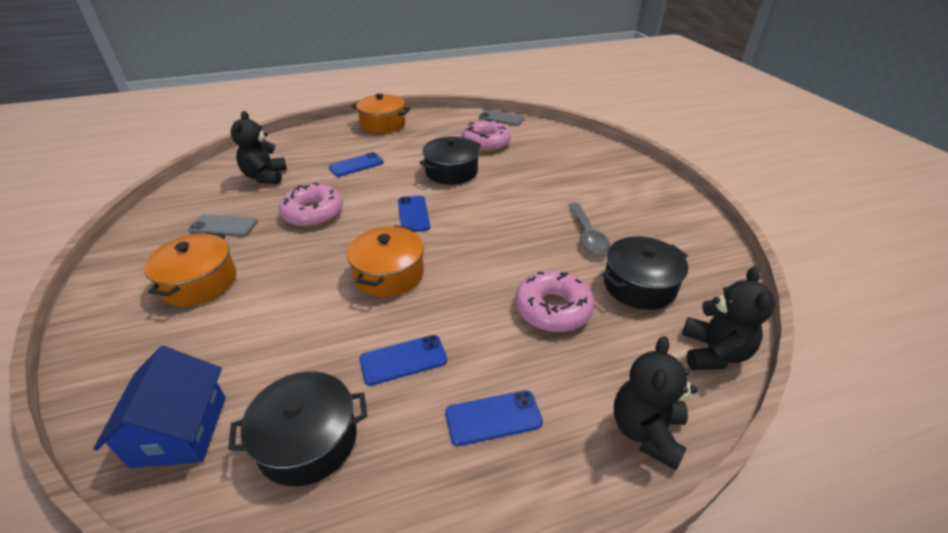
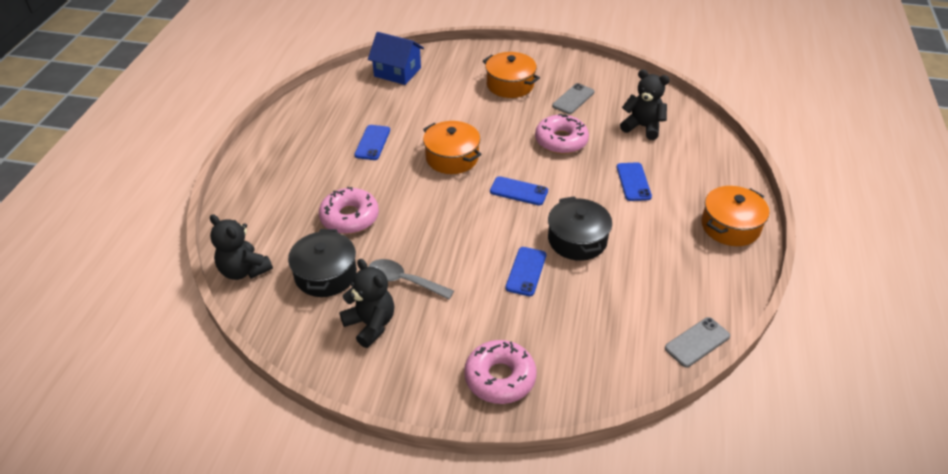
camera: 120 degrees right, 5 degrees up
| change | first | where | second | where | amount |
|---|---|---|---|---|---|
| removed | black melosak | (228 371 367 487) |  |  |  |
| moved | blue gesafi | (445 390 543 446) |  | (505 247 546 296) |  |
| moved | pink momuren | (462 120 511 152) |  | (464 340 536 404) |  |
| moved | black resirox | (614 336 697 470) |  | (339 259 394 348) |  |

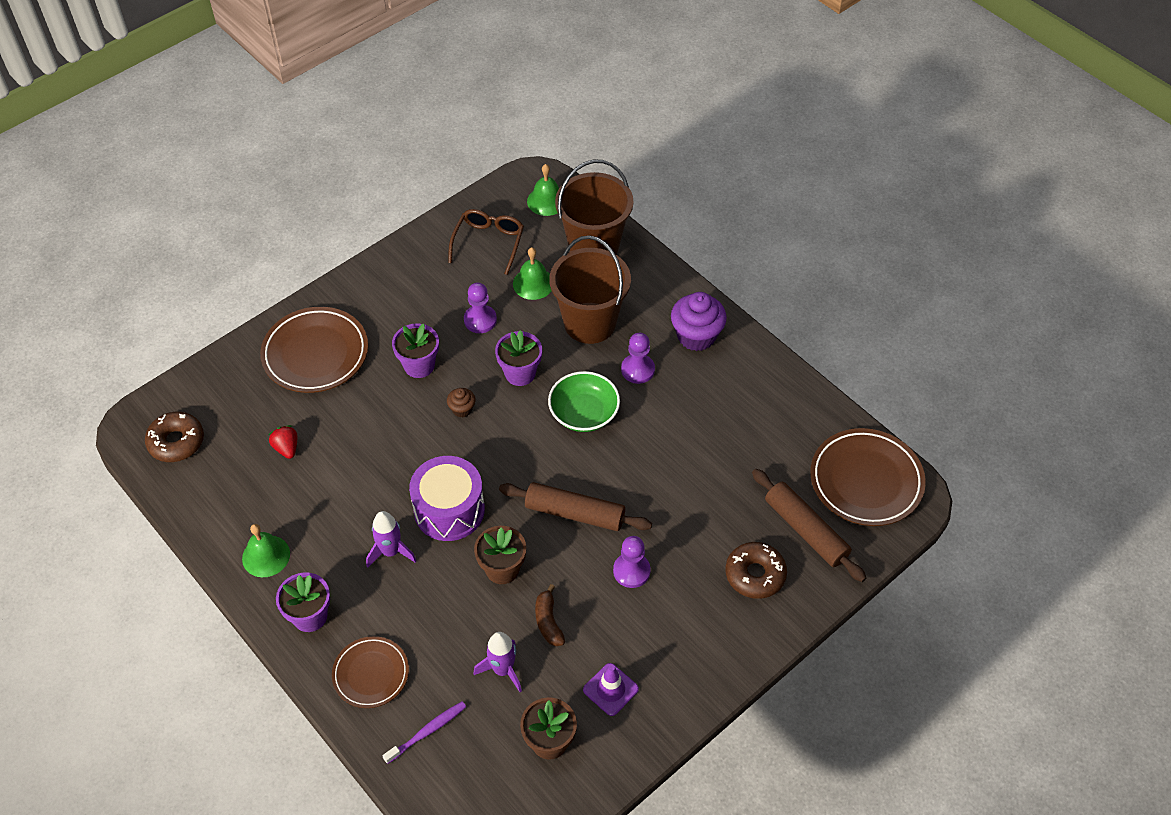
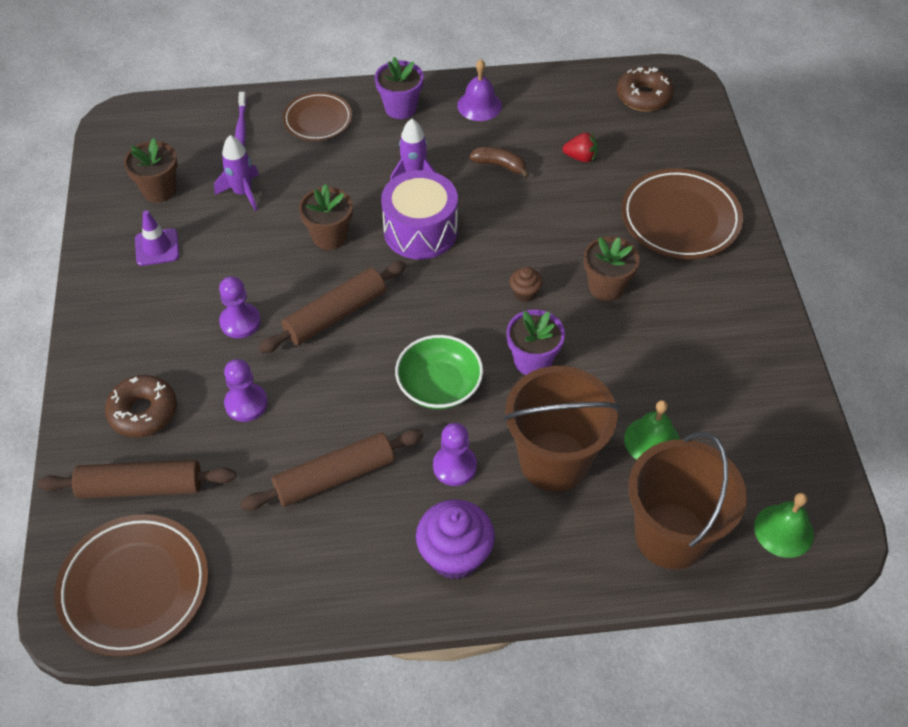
camera: 125 degrees right, 0 degrees up
| change | first | where | second | where | amount |
|---|---|---|---|---|---|
| recoloured | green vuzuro | (242 524 290 577) | purple vuzuro | (457 59 502 121) |  |
| recoloured | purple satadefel | (392 323 439 378) | brown satadefel | (584 236 640 301) |  |
| removed | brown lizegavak | (448 209 524 275) |  |  |  |
| moved | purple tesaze | (464 282 497 333) |  | (224 359 268 422) |  |
| moved | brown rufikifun | (535 584 565 646) |  | (469 147 529 178) |  |
| added |  |  | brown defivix | (240 429 423 510) |  |

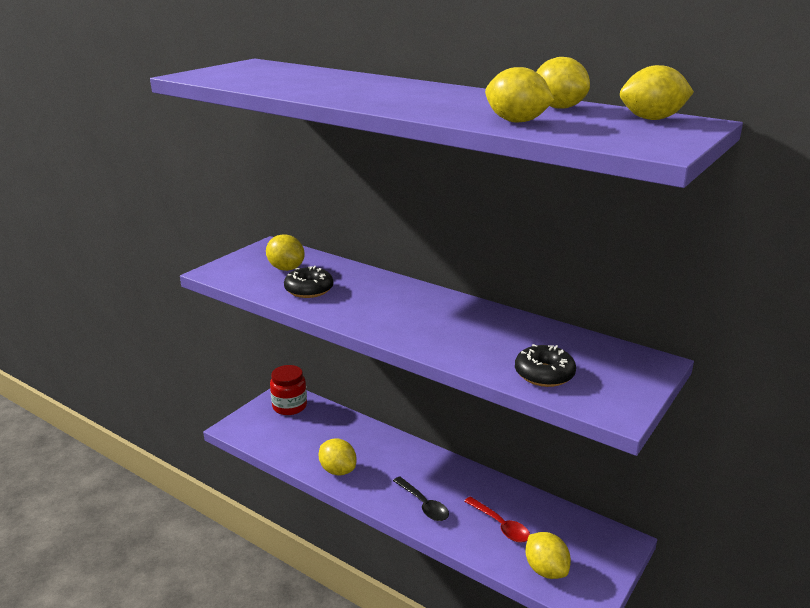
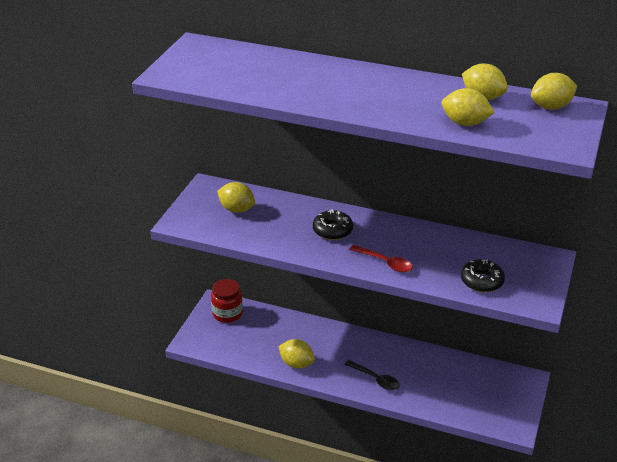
camera: 15 degrees left, 10 degrees up
| change | first | where | second | where | amount |
|---|---|---|---|---|---|
| moved | black momuren | (284 266 333 298) |  | (313 209 353 240) |  |
| moved | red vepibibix | (464 496 530 543) |  | (349 245 413 272) |  |
| removed | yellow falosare | (525 532 571 579) |  |  |  |

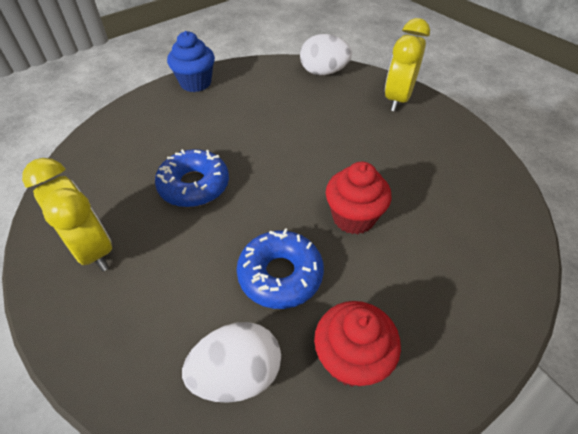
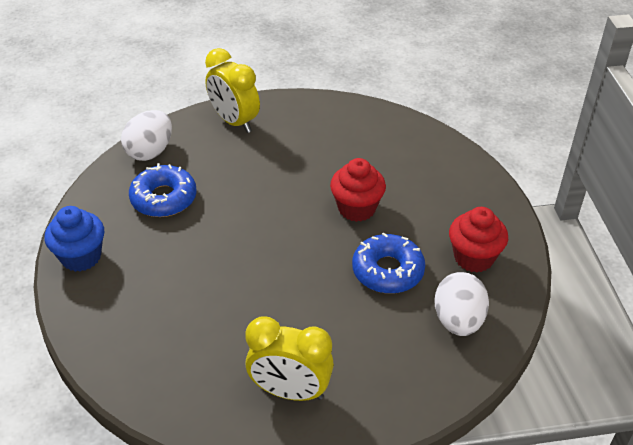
camera: 65 degrees left, 5 degrees down
| change | first | where | second | where | amount |
|---|---|---|---|---|---|
| turned | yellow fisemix | (22 158 112 271) |  | (245 316 334 401) | 150 degrees counterclockwise |
| moved | blue momuren | (155 149 229 207) |  | (129 163 197 217) |  |

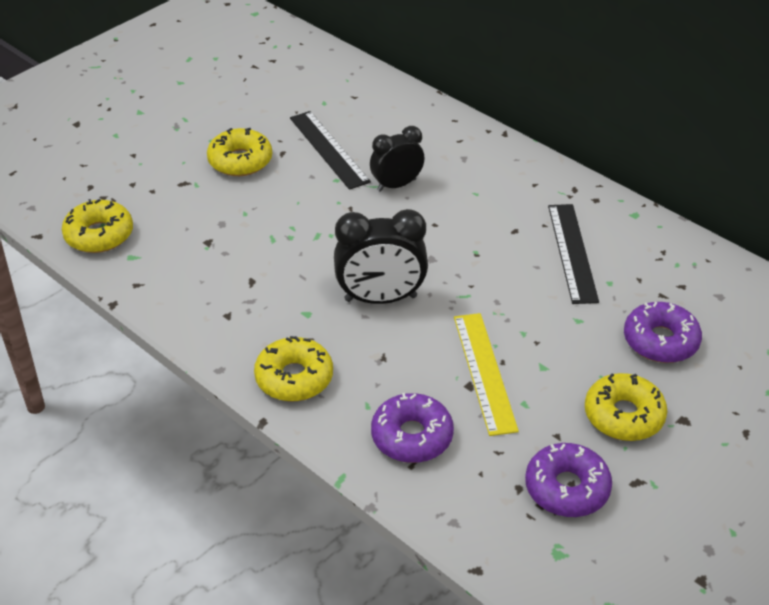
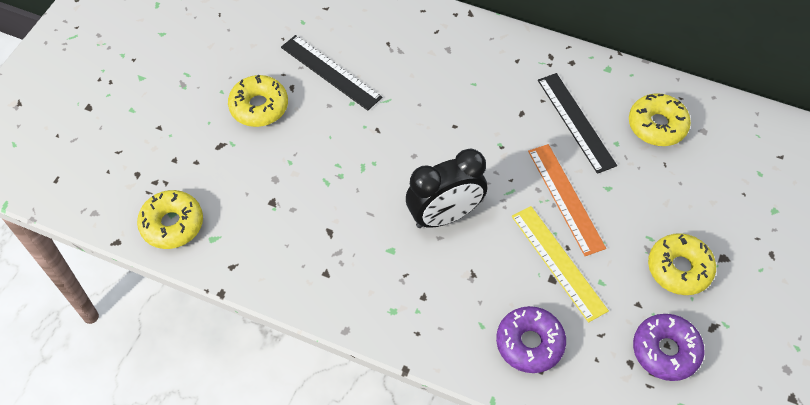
camera: 20 degrees left, 15 degrees up
| change | first | where | second | where | amount |
|---|---|---|---|---|---|
| moved | yellow momuren | (254 336 333 401) |  | (629 93 691 146) |  |
| removed | black fisemix | (370 126 425 192) |  |  |  |
| removed | purple momuren | (624 302 702 363) |  |  |  |
| added |  |  | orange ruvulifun | (528 144 606 256) |  |

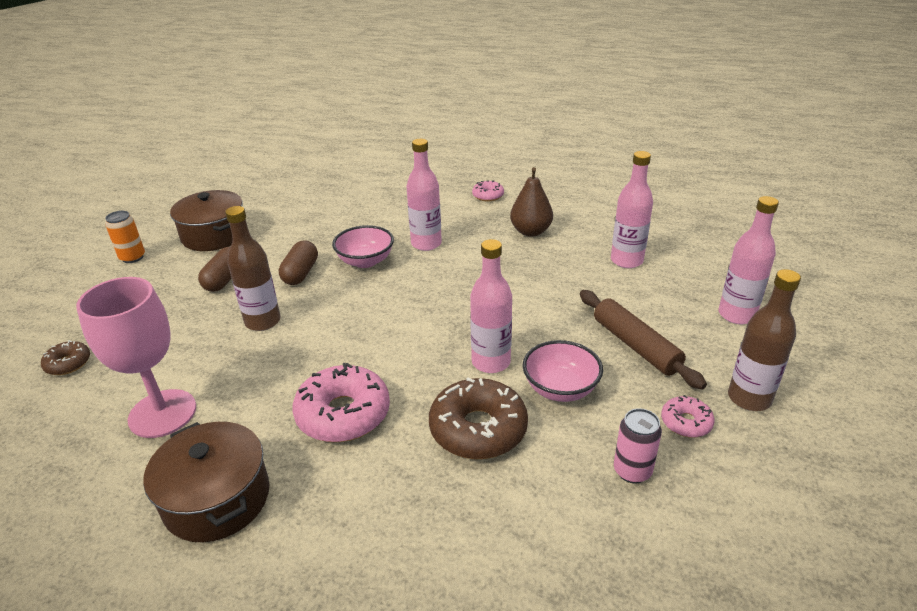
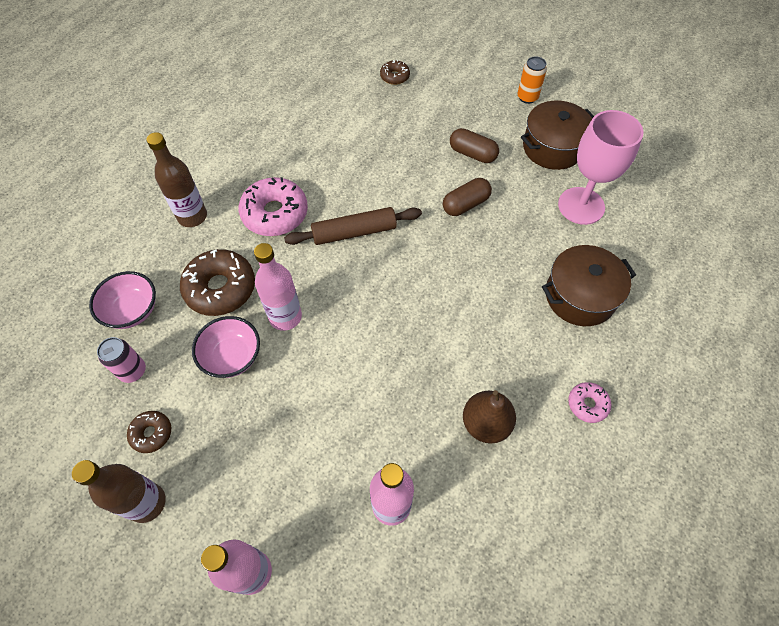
camera: 105 degrees right, 25 degrees up
| change | first | where | second | where | amount |
|---|---|---|---|---|---|
| moved | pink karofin | (76 277 196 438) |  | (558 110 644 225) |  |
| moved | brown melosak | (143 422 269 542) |  | (542 245 636 326) |  |
| moved | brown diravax | (225 206 281 331) |  | (146 132 207 227) |  |
| turned | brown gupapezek | (279 240 318 285) |  | (443 178 492 216) | 60 degrees counterclockwise |
| moved | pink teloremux | (332 225 394 268) |  | (89 271 156 329) |  |
| removed | pink diravax | (406 139 442 251) |  |  |  |
| moved | brown defivix | (580 290 707 389) |  | (284 207 422 245) |  |
| recoloured | pink momuren | (661 395 715 438) | brown momuren | (127 411 171 453) |  |

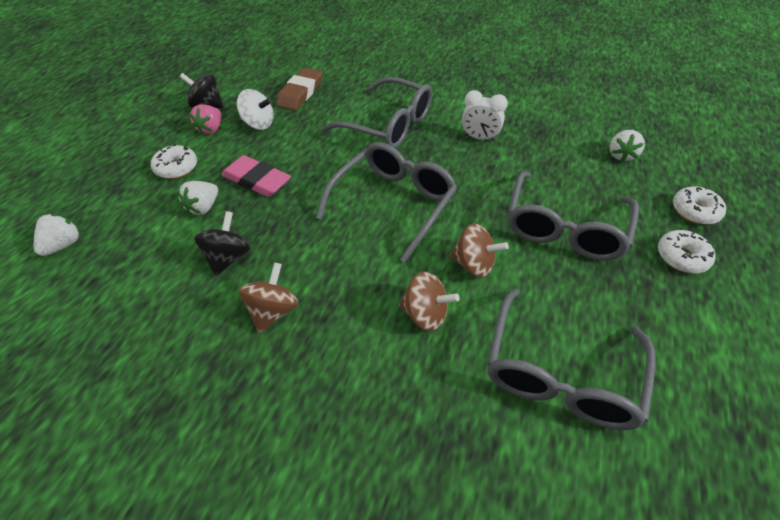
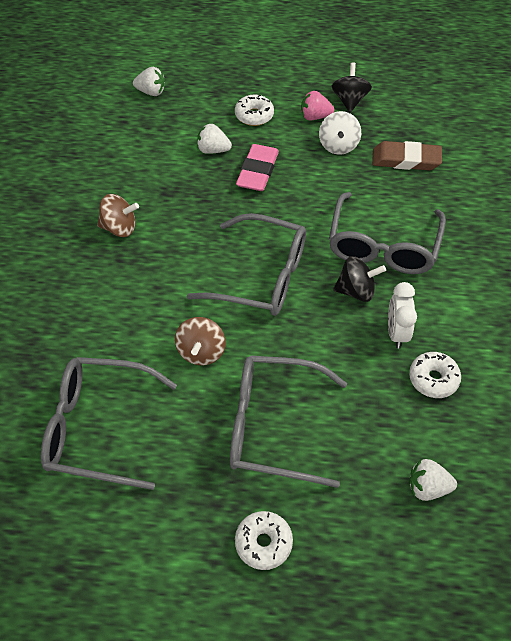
camera: 75 degrees right, 5 degrees up
| change | first | where | second | where | amount |
|---|---|---|---|---|---|
| moved | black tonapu | (194 211 251 276) |  | (333 256 386 302) |  |
| removed | brown tonapu | (399 271 460 331) |  |  |  |
| moved | white momuren | (673 186 726 225) |  | (409 352 461 398) |  |

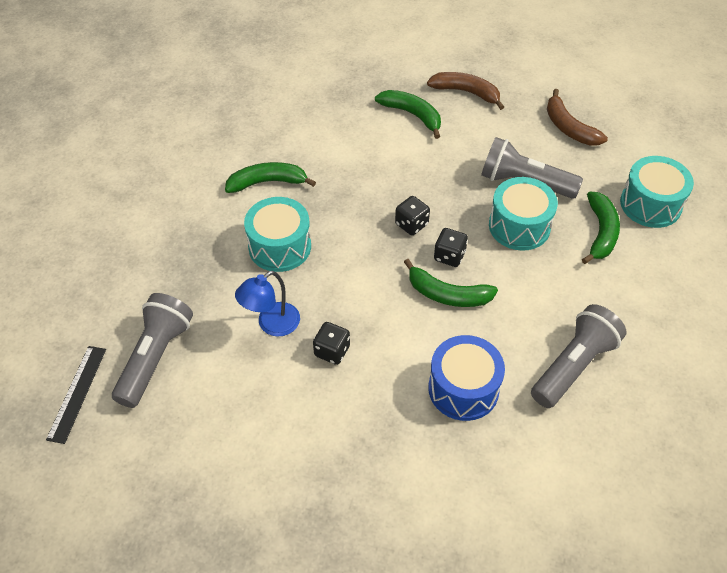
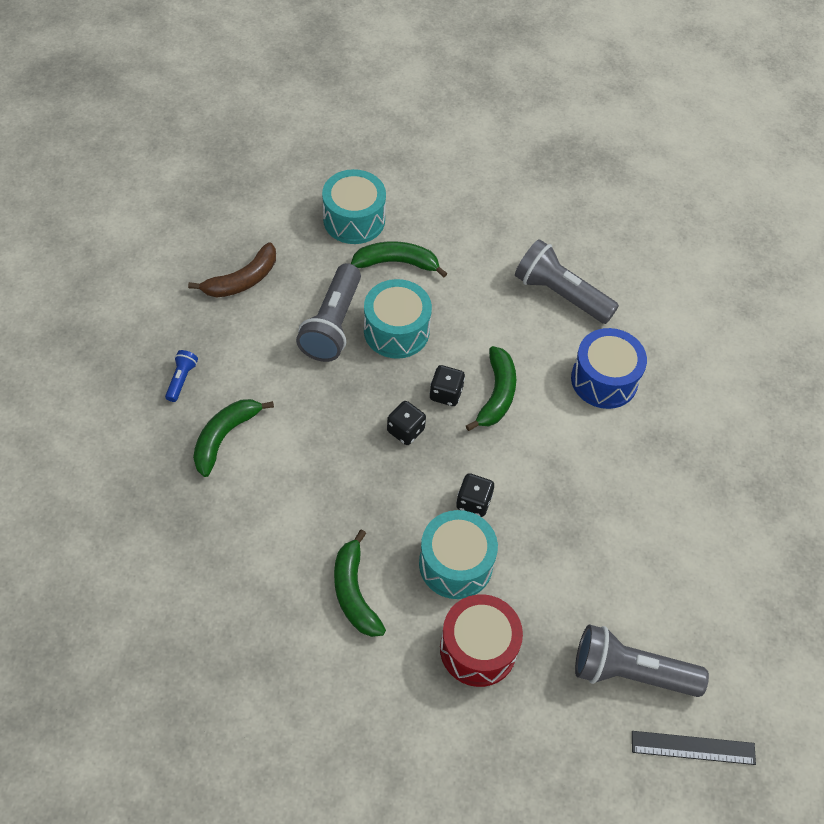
camera: 100 degrees left, 5 degrees up
| change | first | where | second | where | amount |
|---|---|---|---|---|---|
| removed | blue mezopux | (235 271 300 337) |  |  |  |
| moved | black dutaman | (313 322 350 365) |  | (456 473 494 517) |  |
| replaced | brown rufikifun | (427 72 504 110) | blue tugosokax | (165 350 198 402) |  |
| added |  |  | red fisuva | (440 594 523 687) |  |

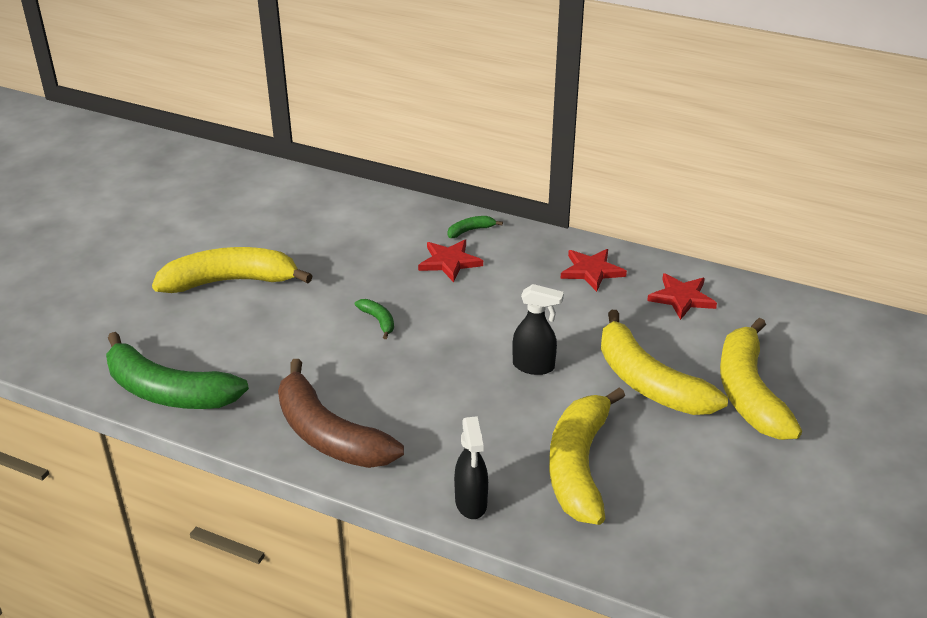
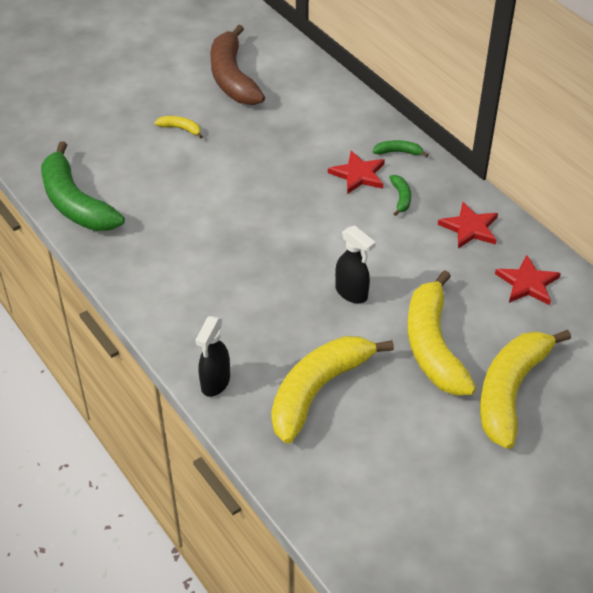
camera: 30 degrees right, 10 degrees up
| change | first | where | second | where | amount |
|---|---|---|---|---|---|
| resized | yellow rufikifun | (152 247 312 293) |  | (154 116 203 139) | x0.41 |
| moved | brown rufikifun | (278 359 404 468) |  | (210 25 265 105) |  |
| moved | green rufikifun | (355 299 394 339) |  | (389 175 411 216) |  |

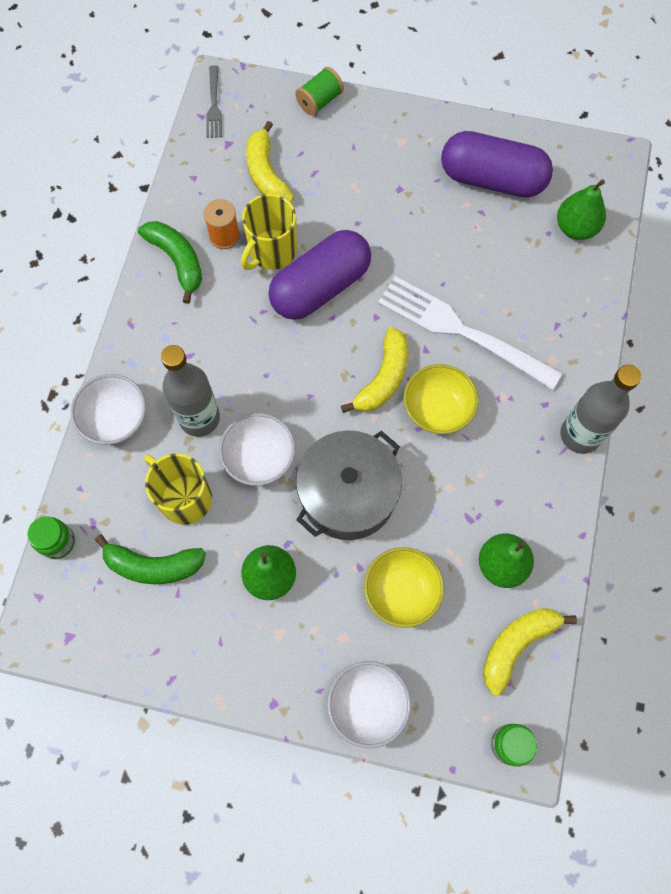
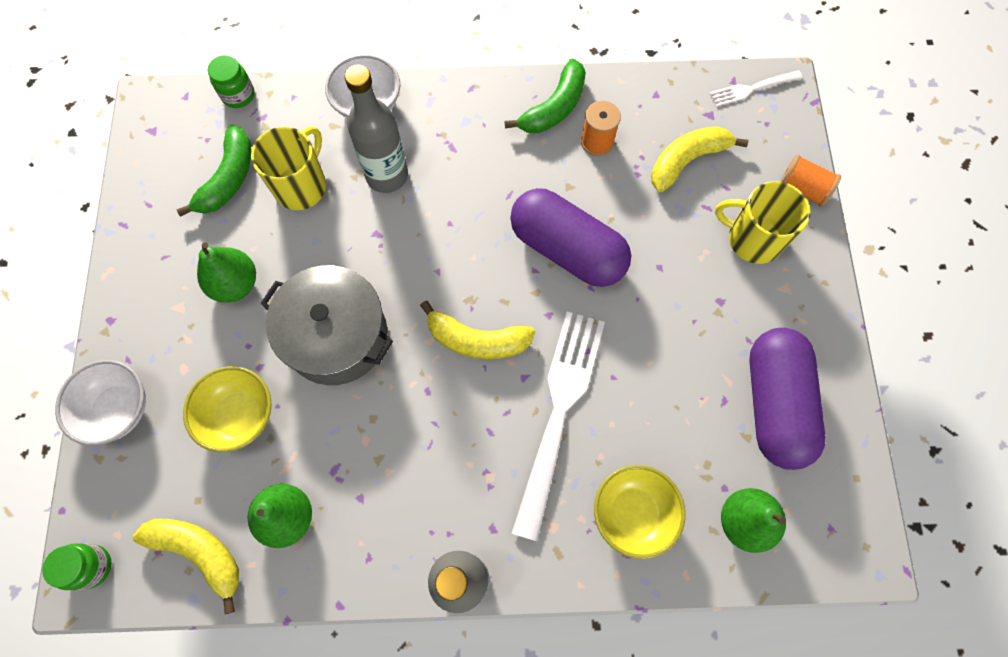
camera: 75 degrees right, 0 degrees up
| change | first | where | second | where | amount |
|---|---|---|---|---|---|
| turned | green rufikifun | (95 534 206 584) |  | (176 125 251 217) | 150 degrees counterclockwise |
| recoloured | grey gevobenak | (206 65 222 138) | white gevobenak | (709 70 803 107) |  |
| removed | white teloremux | (219 413 295 486) |  |  |  |
| moved | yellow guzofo | (241 194 297 270) |  | (715 181 811 264) |  |
| recoloured | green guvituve | (295 67 344 116) | orange guvituve | (780 154 841 207) |  |
| moved | yellow teloremux | (403 364 479 434) |  | (594 465 686 559) |  |

